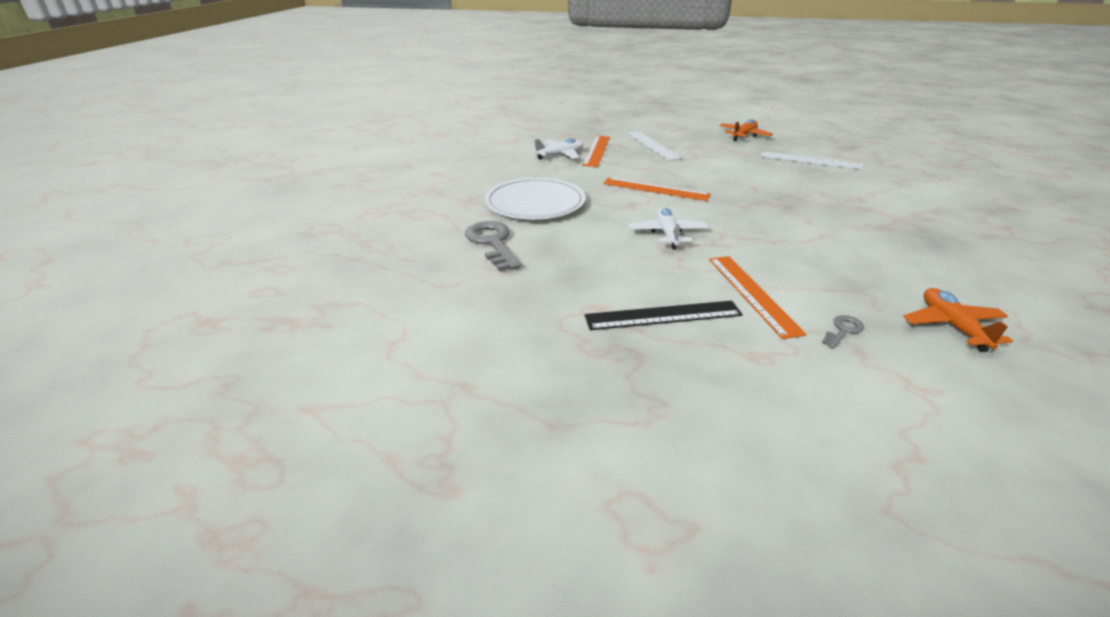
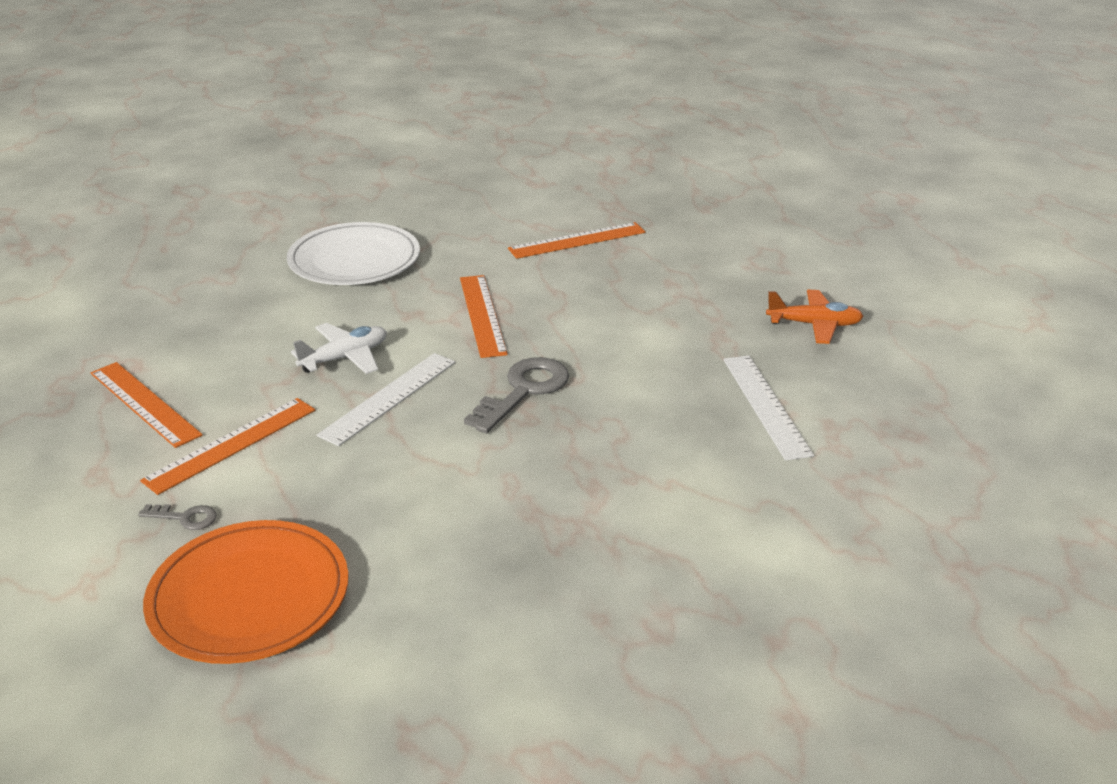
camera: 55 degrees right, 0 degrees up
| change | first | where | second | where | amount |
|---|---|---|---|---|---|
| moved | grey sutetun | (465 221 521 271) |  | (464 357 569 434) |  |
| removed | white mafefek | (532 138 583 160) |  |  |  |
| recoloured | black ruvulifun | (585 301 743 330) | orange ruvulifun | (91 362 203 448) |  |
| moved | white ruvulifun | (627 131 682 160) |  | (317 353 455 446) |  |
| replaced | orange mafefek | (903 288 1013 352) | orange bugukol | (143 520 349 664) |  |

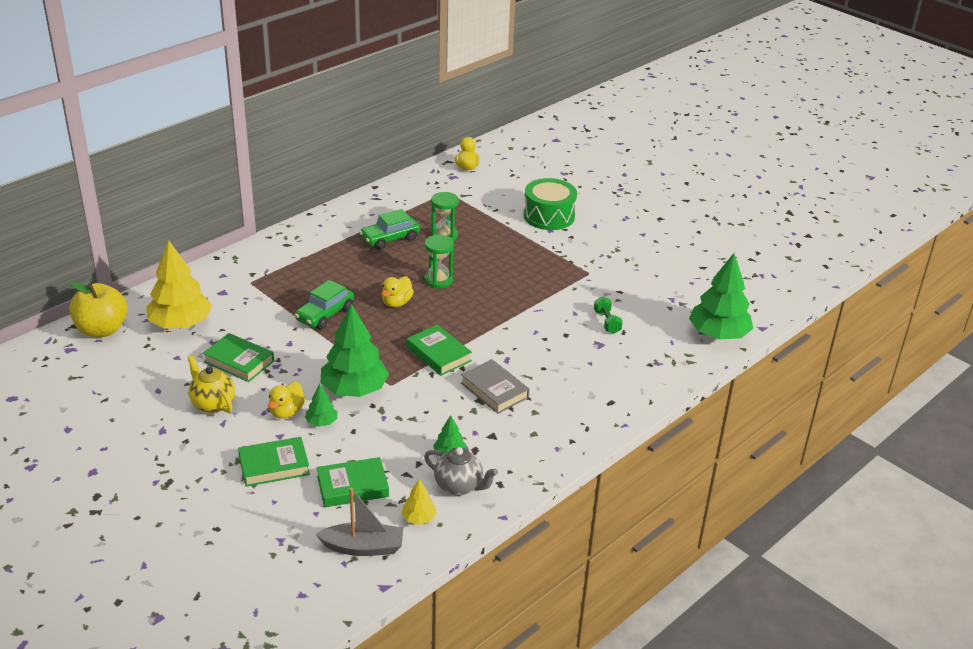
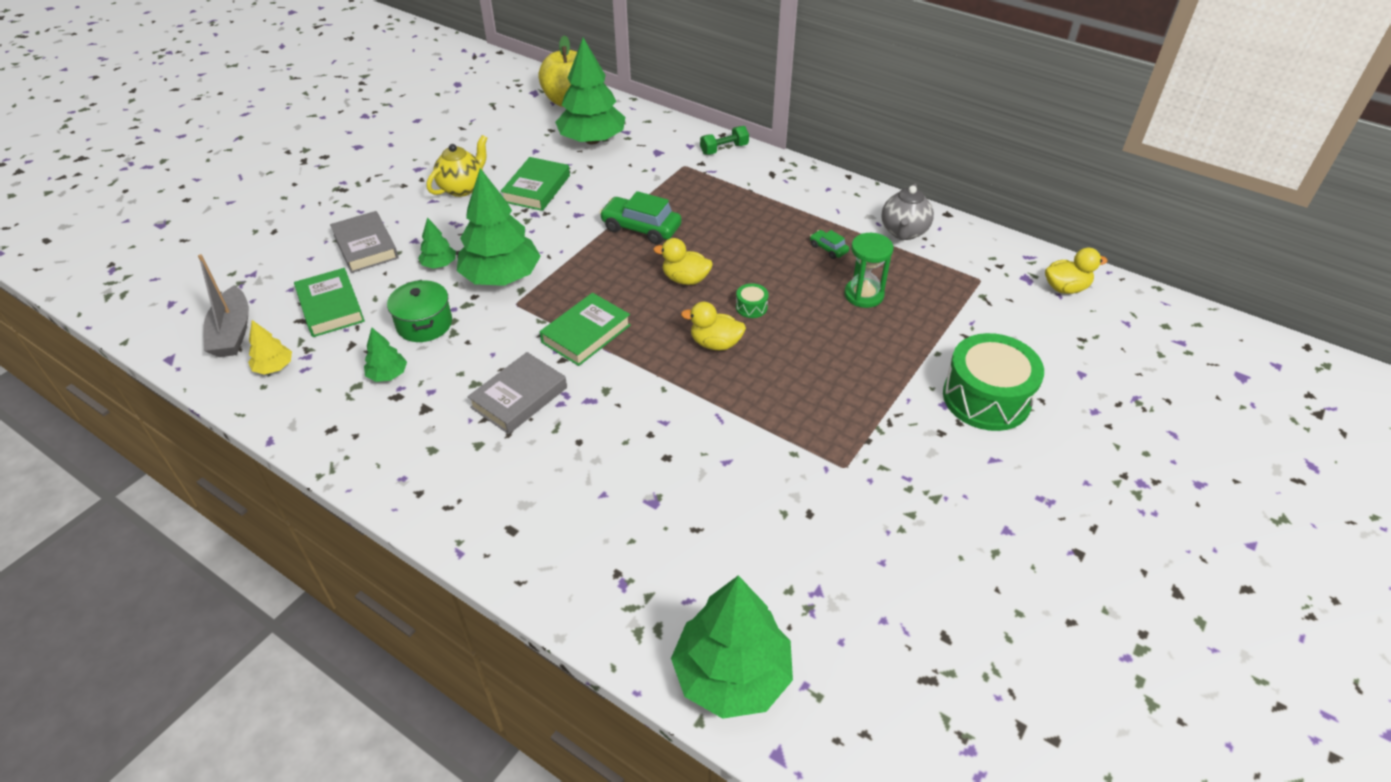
camera: 80 degrees right, 10 degrees up
| change | first | where | second | where | amount |
|---|---|---|---|---|---|
| recoloured | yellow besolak | (146 240 212 328) | green besolak | (555 38 625 144) |  |
| recoloured | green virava | (238 437 310 487) | grey virava | (330 211 399 273) |  |
| moved | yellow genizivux | (268 381 305 419) |  | (681 302 746 351) |  |
| resized | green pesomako | (359 209 420 250) |  | (810 230 849 259) | x0.51 |
| replaced | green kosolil | (424 235 454 288) | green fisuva | (736 283 769 318) |  |
| moved | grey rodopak | (424 447 498 496) |  | (881 184 934 240) |  |
| moved | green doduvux | (594 296 623 334) |  | (700 126 749 155) |  |
| added |  |  | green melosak | (387 280 452 342) |  |

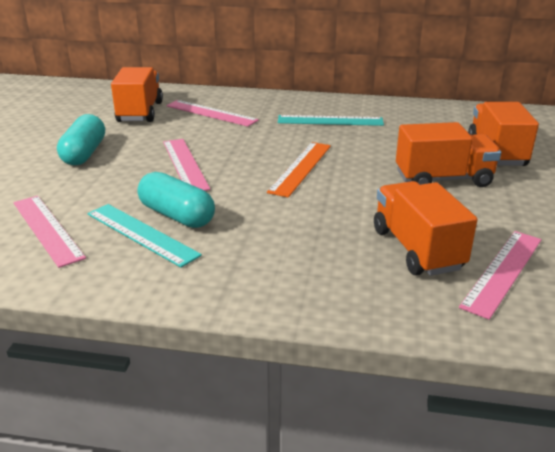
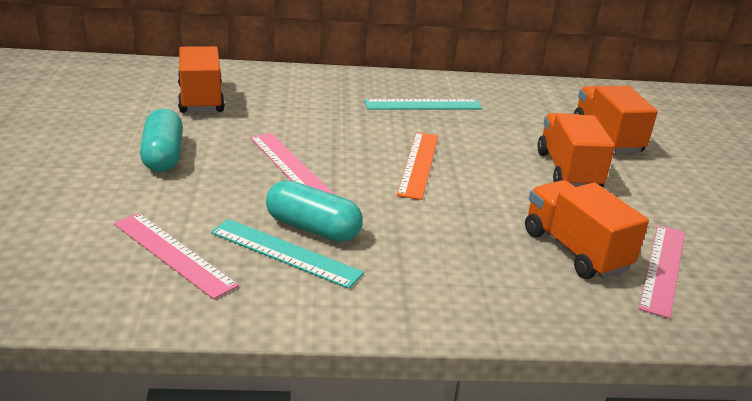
camera: 15 degrees left, 0 degrees up
| change | first | where | second | where | amount |
|---|---|---|---|---|---|
| removed | pink ruvulifun | (166 100 259 127) |  |  |  |
| turned | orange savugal | (396 122 501 187) |  | (537 113 615 187) | 75 degrees counterclockwise |

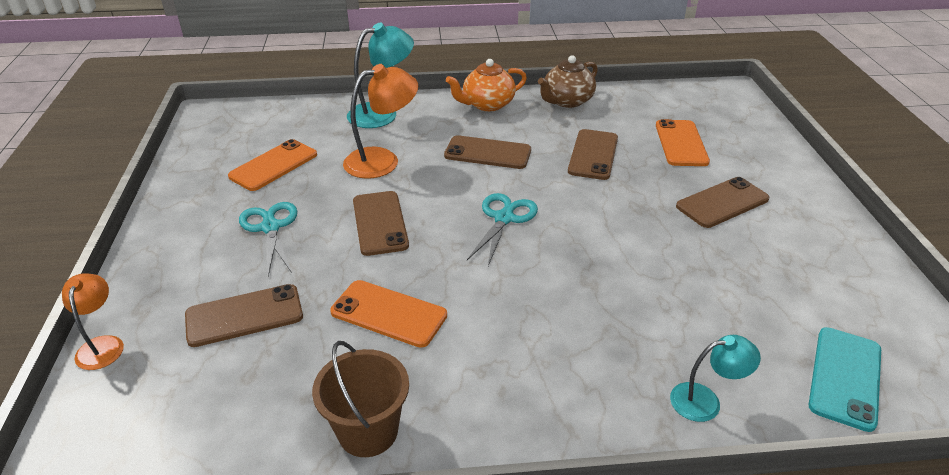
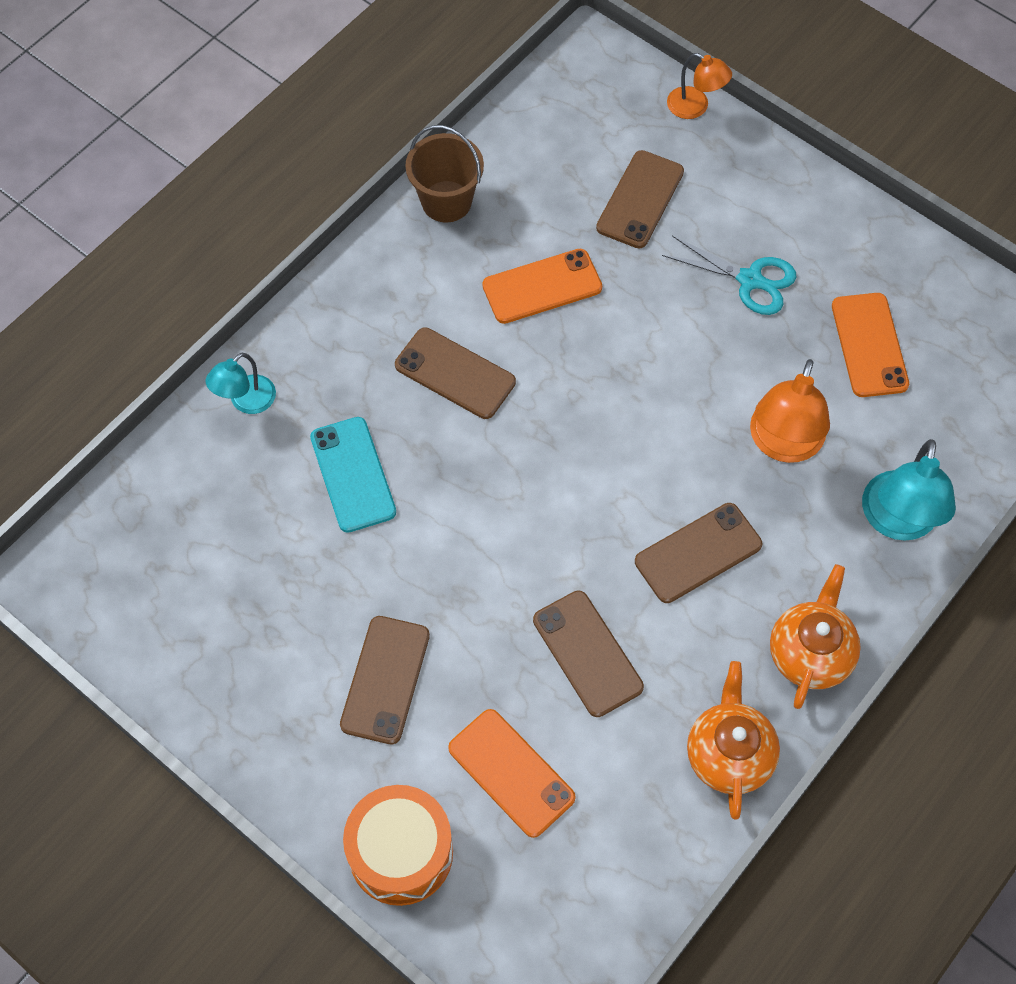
camera: 135 degrees right, 25 degrees up
| change | first | where | second | where | amount |
|---|---|---|---|---|---|
| moved | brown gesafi | (353 191 409 256) |  | (395 327 516 419) |  |
| removed | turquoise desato | (467 193 538 266) |  |  |  |
| recoloured | brown rodopak | (538 55 598 108) | orange rodopak | (687 661 780 819) |  |
| moved | turquoise gesafi | (809 327 881 432) |  | (310 417 396 533) |  |
| added |  |  | orange fisuva | (343 785 453 906) |  |

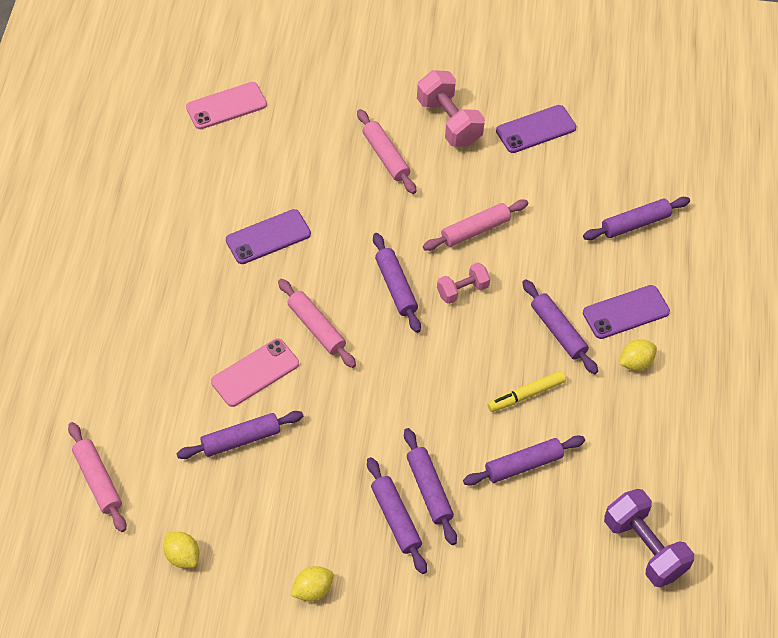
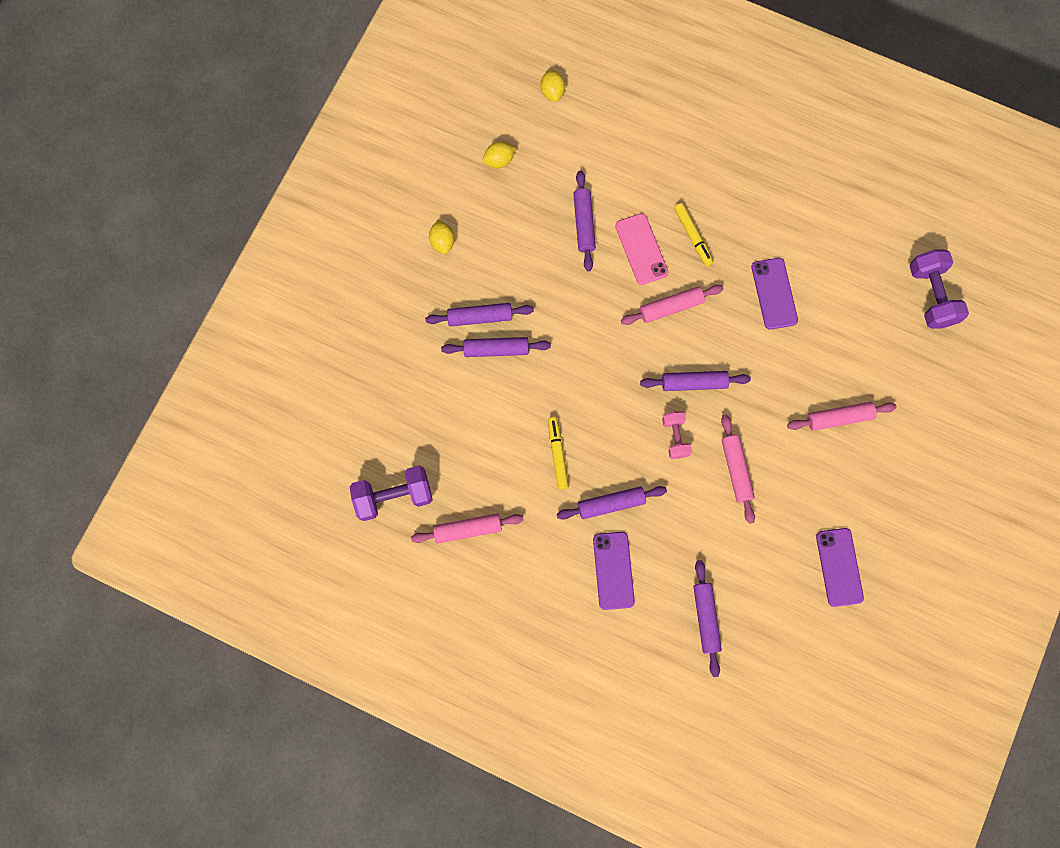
camera: 110 degrees right, 20 degrees up
| change | first | where | second | where | amount |
|---|---|---|---|---|---|
| moved | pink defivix | (68 422 126 532) |  | (411 514 524 544) |  |
| replaced | pink gesafi | (186 82 267 129) | purple doduvux | (909 249 969 329) |  |
| removed | pink doduvux | (417 70 485 147) |  |  |  |
| removed | purple defivix | (463 435 585 486) |  |  |  |
| moved | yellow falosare | (619 339 657 371) |  | (540 69 565 102) |  |
| added |  |  | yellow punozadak | (674 203 714 266) |  |

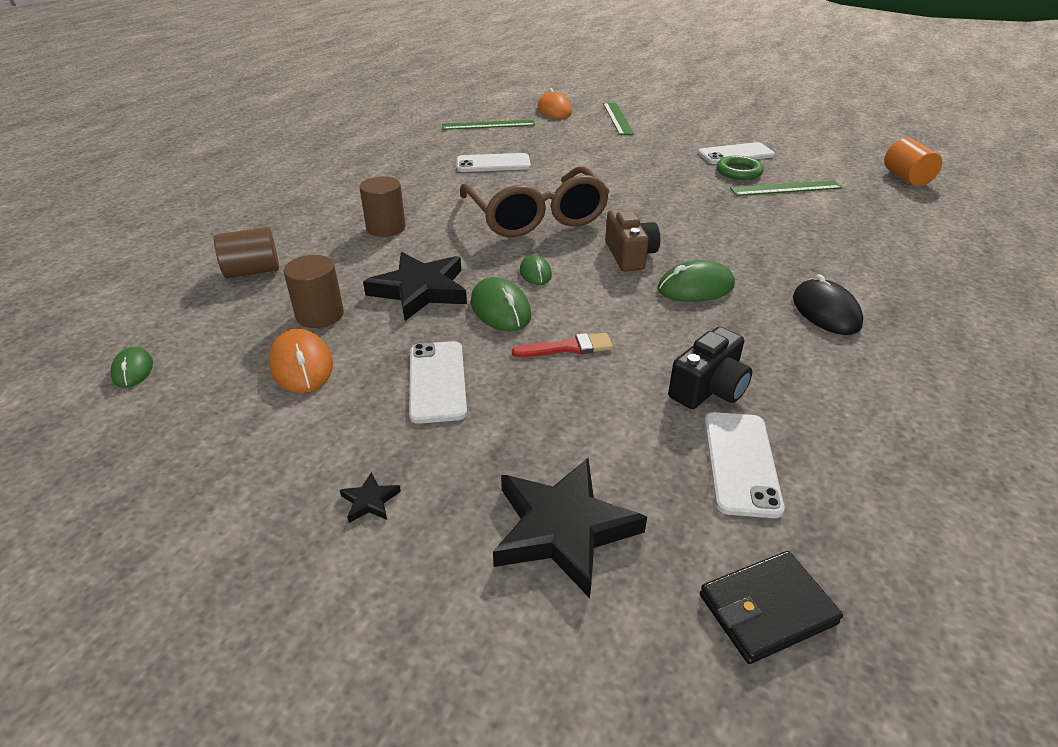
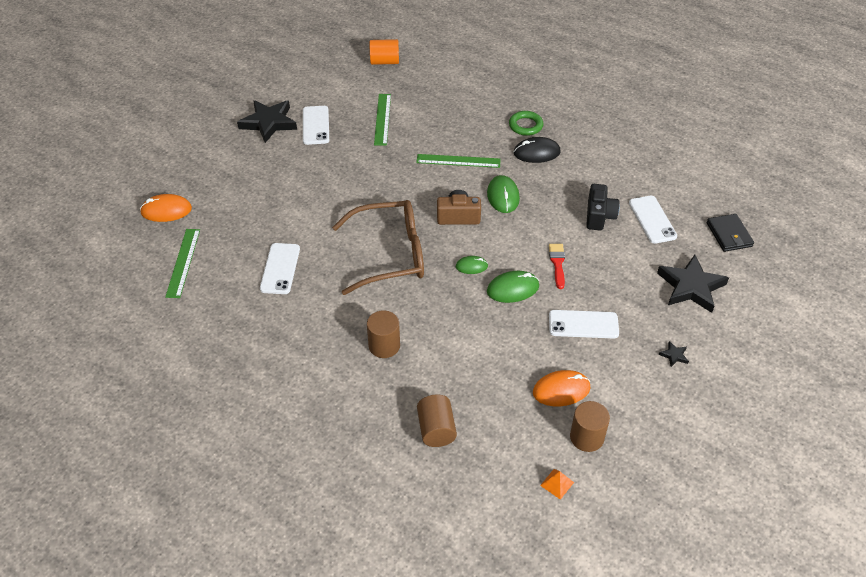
camera: 80 degrees left, 10 degrees up
| change | first | where | second | where | amount |
|---|---|---|---|---|---|
| replaced | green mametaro | (110 347 153 388) | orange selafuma | (540 469 574 500) |  |
| moved | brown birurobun | (284 255 344 328) |  | (570 401 610 452) |  |
| moved | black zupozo | (363 252 467 321) |  | (237 100 297 143) |  |
| moved | green ruvulifun | (603 103 634 135) |  | (416 154 501 168) |  |
| turned | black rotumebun | (668 327 752 409) |  | (586 184 620 230) | 45 degrees clockwise |
| turned | white gesafi | (704 412 785 518) |  | (629 196 677 244) | 60 degrees clockwise |
| moved | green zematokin | (717 156 764 180) |  | (509 111 543 136) |  |

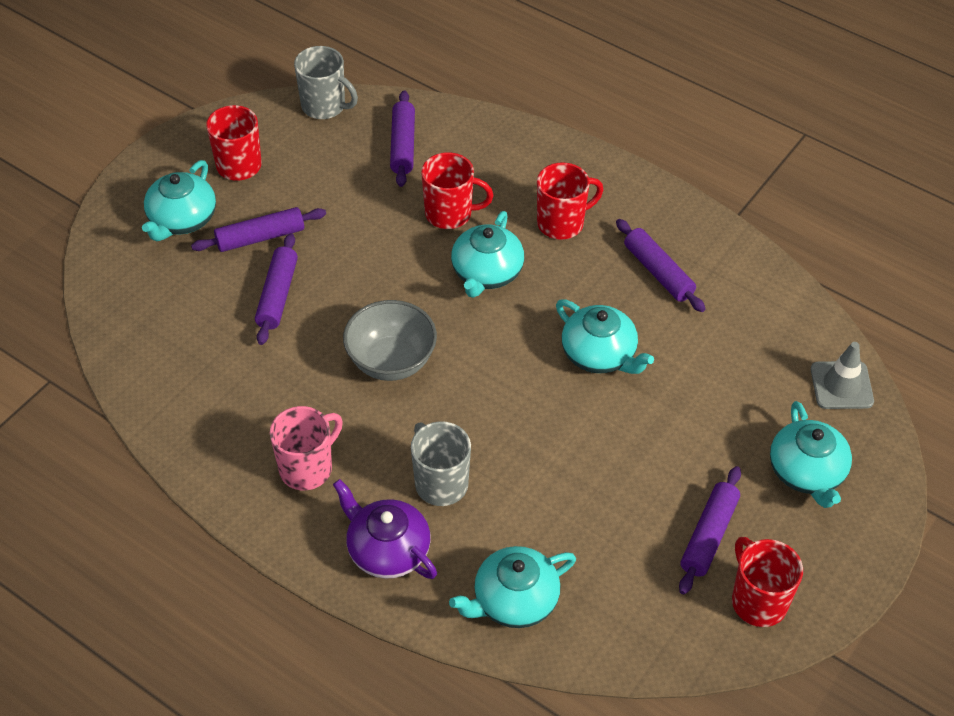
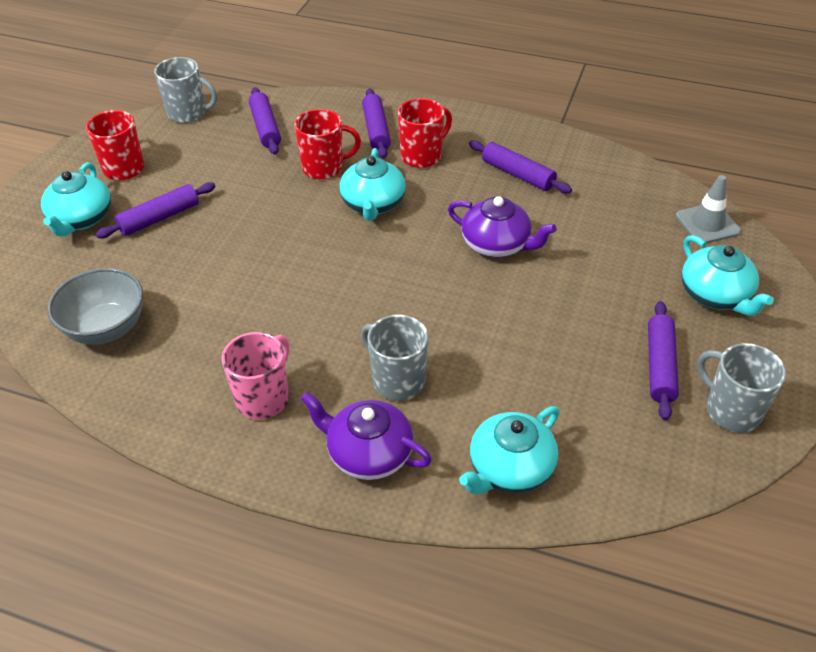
camera: 15 degrees left, 5 degrees down
| change | first | where | second | where | amount |
|---|---|---|---|---|---|
| moved | purple defivix | (255 233 298 345) |  | (362 88 391 159) |  |
| moved | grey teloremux | (343 300 437 381) |  | (47 268 143 345) |  |
| recoloured | turquoise rodopak | (556 299 654 374) | purple rodopak | (448 196 557 257) |  |
| recoloured | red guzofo | (732 537 803 627) | grey guzofo | (697 343 786 433) |  |

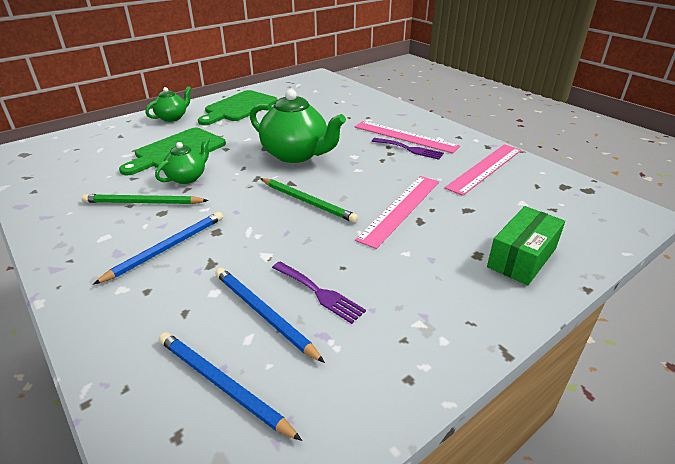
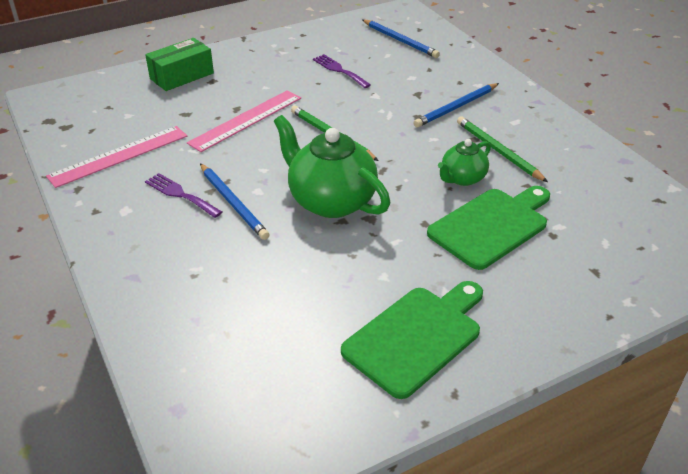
camera: 170 degrees left, 5 degrees up
| change | first | where | second | where | amount |
|---|---|---|---|---|---|
| turned | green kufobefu | (81 194 209 204) |  | (457 116 548 182) | 135 degrees counterclockwise |
| removed | green rodopak | (145 86 192 122) |  |  |  |
| moved | blue kufobefu | (215 268 325 363) |  | (200 163 270 240) |  |
| removed | pink ruvulifun | (355 121 460 153) |  |  |  |

